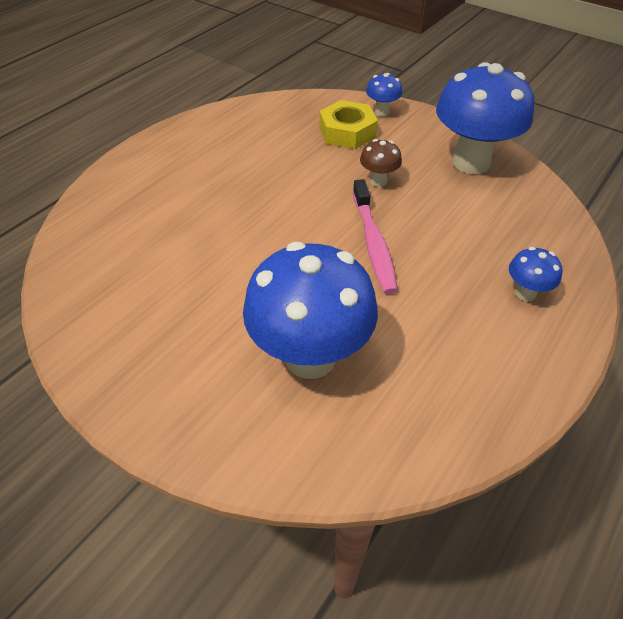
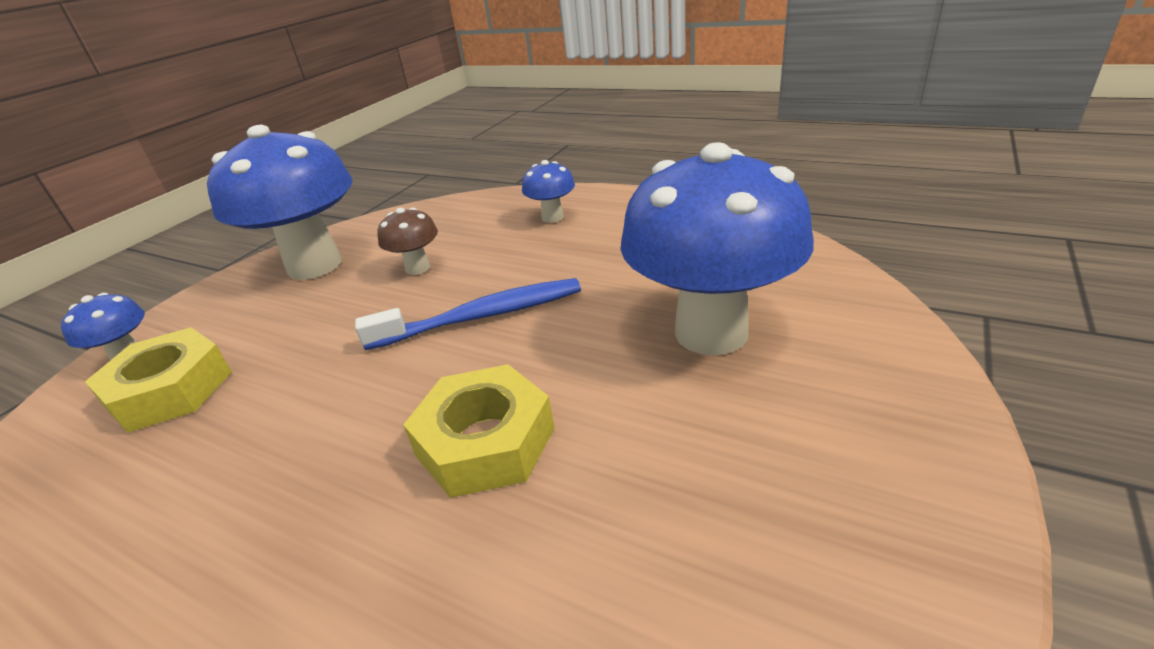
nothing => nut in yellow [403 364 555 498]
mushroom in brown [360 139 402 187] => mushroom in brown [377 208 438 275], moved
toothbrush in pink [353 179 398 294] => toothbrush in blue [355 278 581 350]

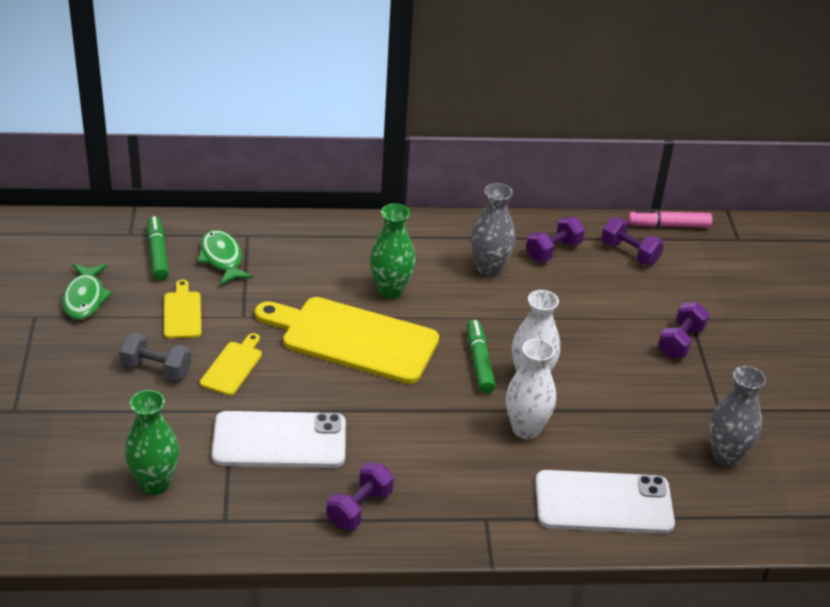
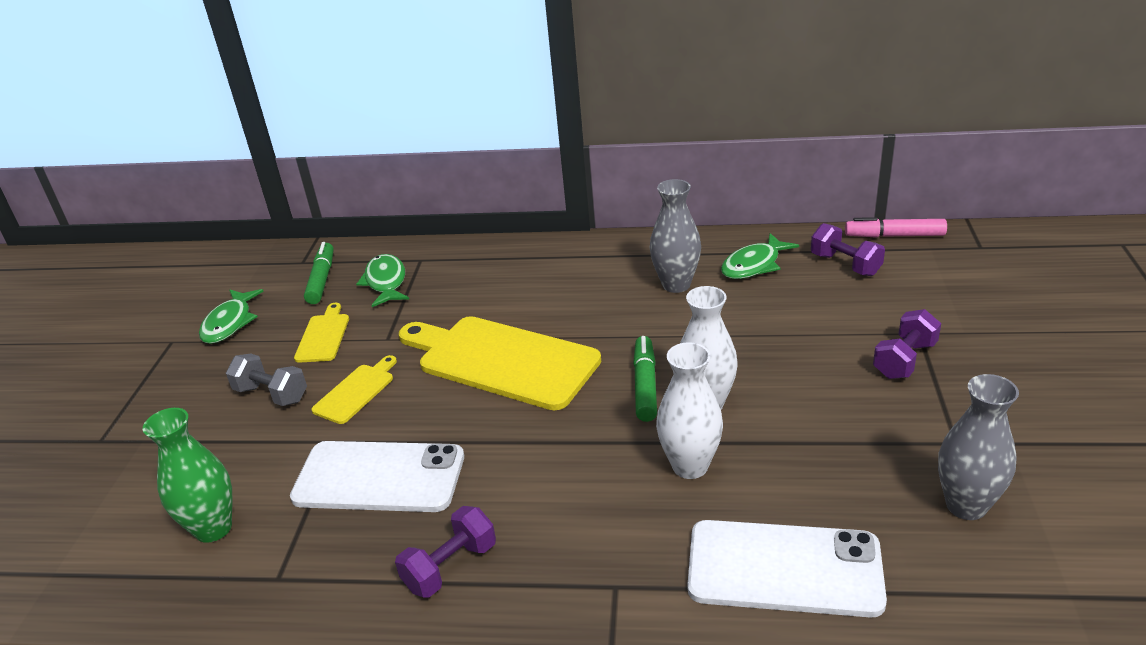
vase in green [370 204 416 299] => nothing
dumbbell in purple [526 217 585 262] => fish in green [721 233 799 279]

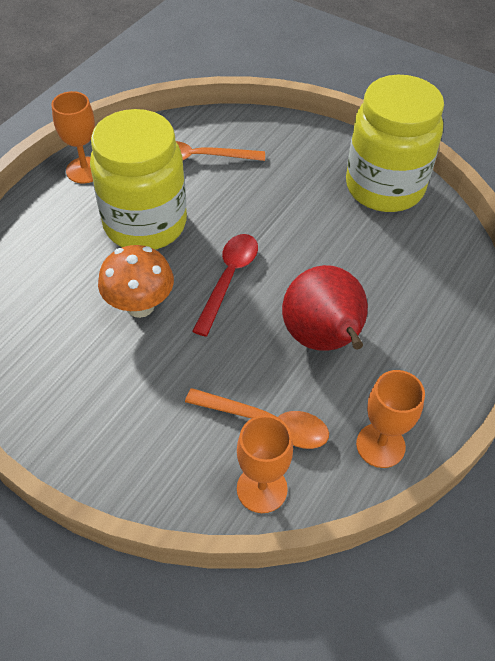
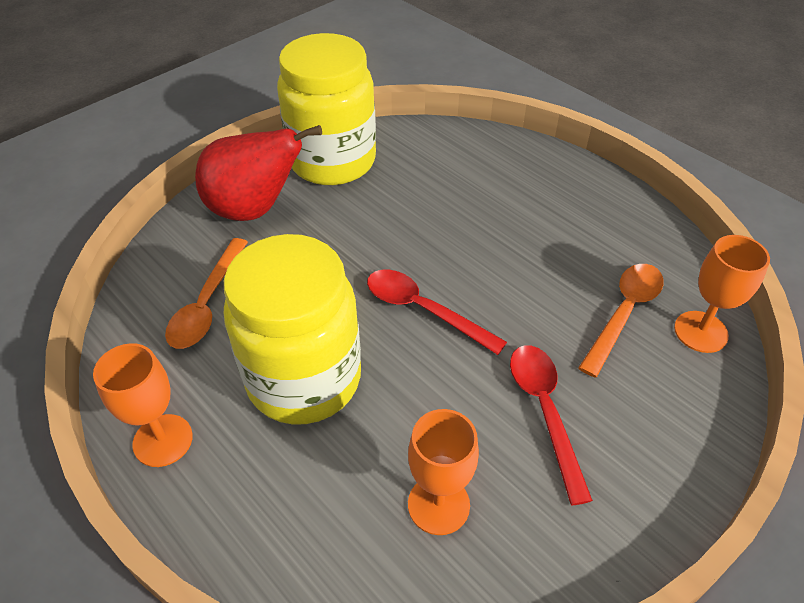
mushroom in orange [98 245 174 318] => nothing
nothing => spoon in red [510 345 593 505]
pear in red [282 265 368 351] => pear in red [195 125 322 221], moved
goblet in orange [356 370 425 468] => goblet in orange [408 409 479 535], moved

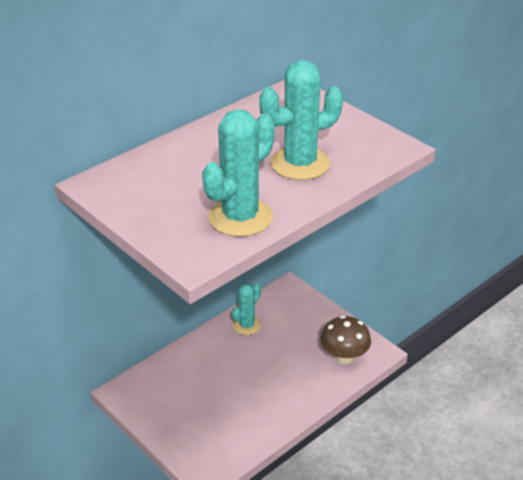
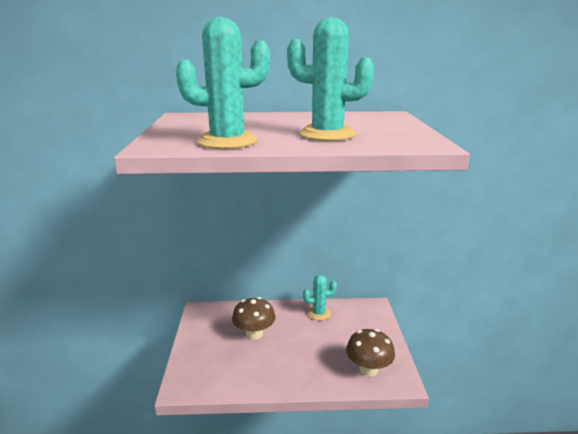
nothing => mushroom in brown [232 297 276 340]

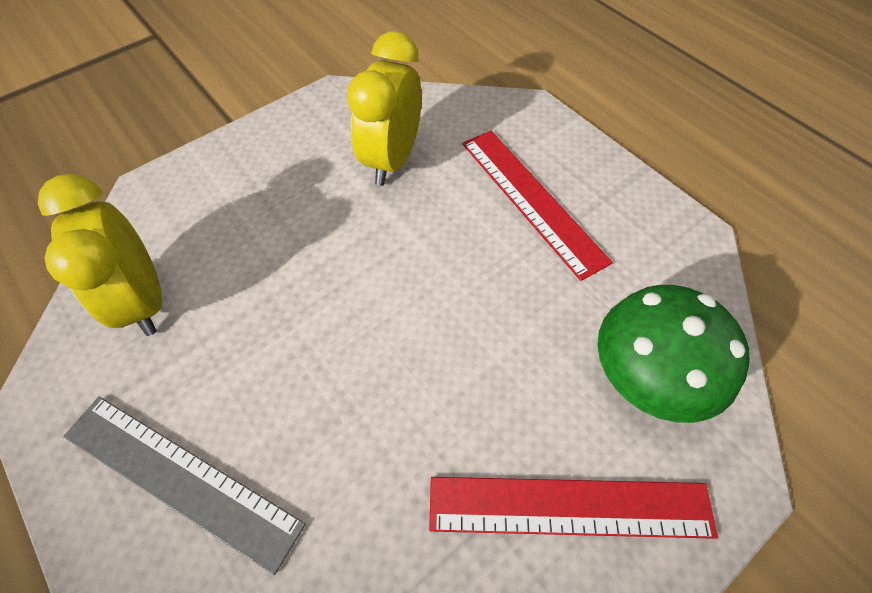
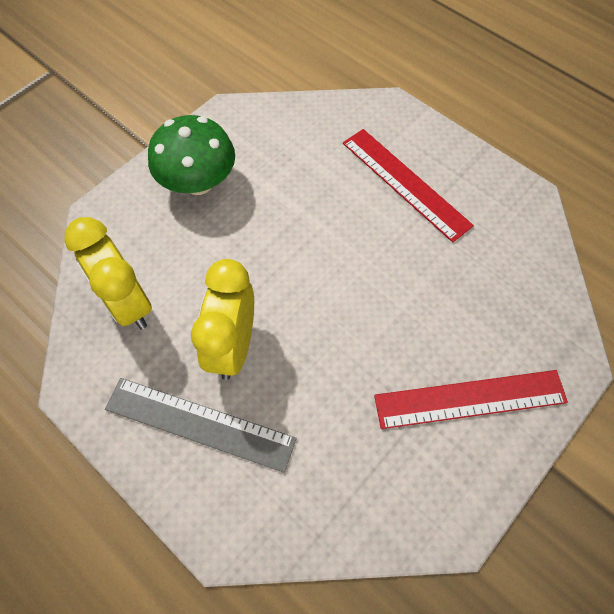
clock in yellow [347 31 422 186] => clock in yellow [191 259 254 380], moved
mushroom in green [597 285 750 423] => mushroom in green [148 115 235 195], moved

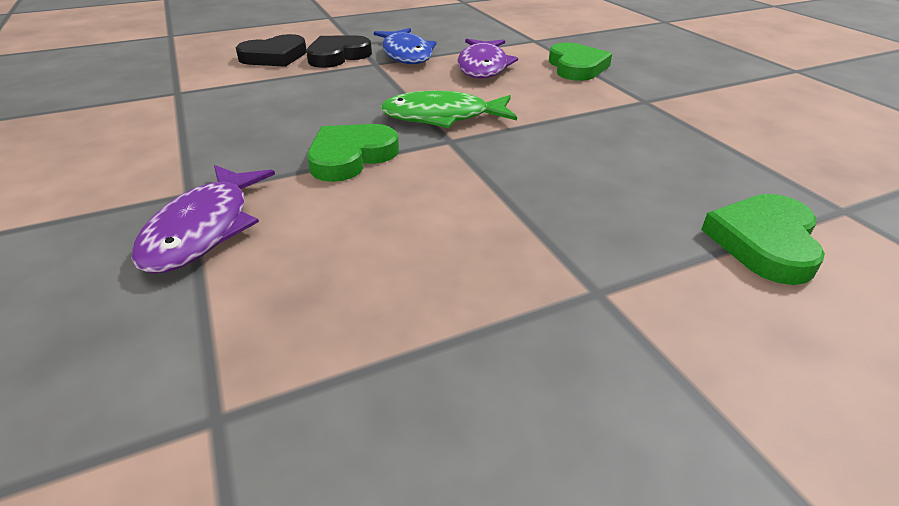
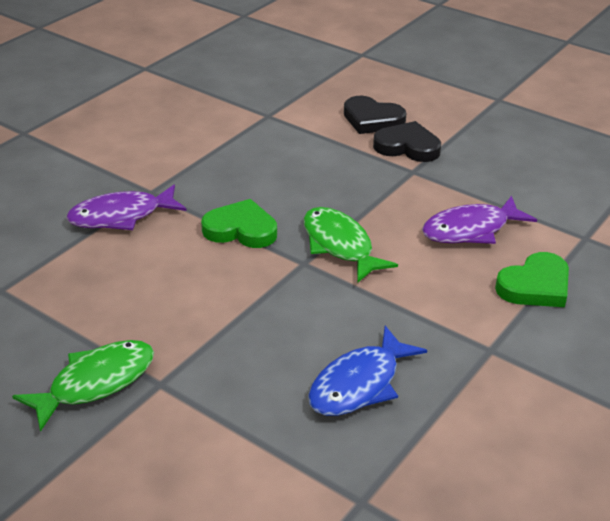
heart in green [701 194 825 285] => nothing
nothing => fish in green [12 340 154 432]
fish in blue [374 28 436 64] => fish in blue [308 326 427 416], moved

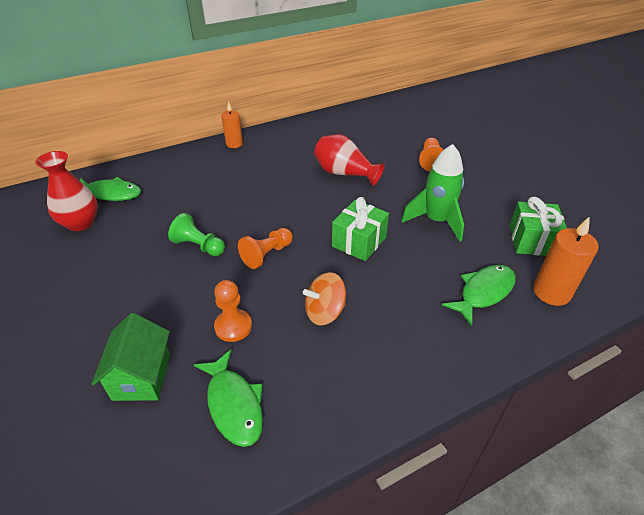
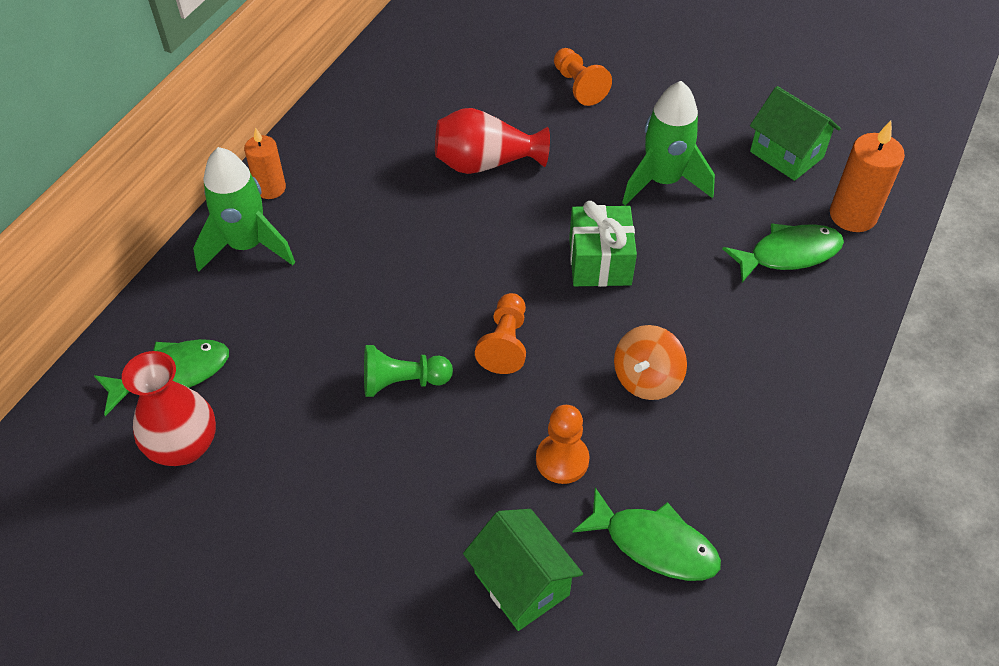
nothing => rocket in green [193 147 295 272]
gift in green [510 197 567 256] => house in green [750 86 841 181]
fish in green [442 265 516 326] => fish in green [722 223 844 283], 60 degrees clockwise

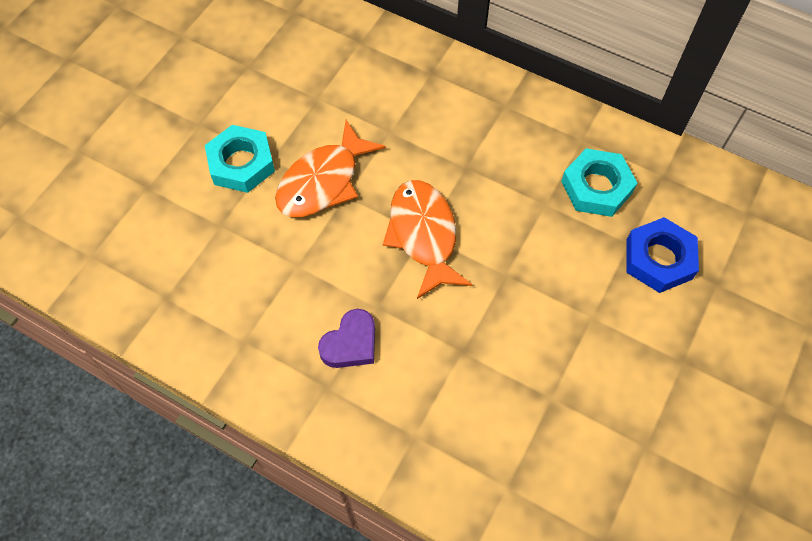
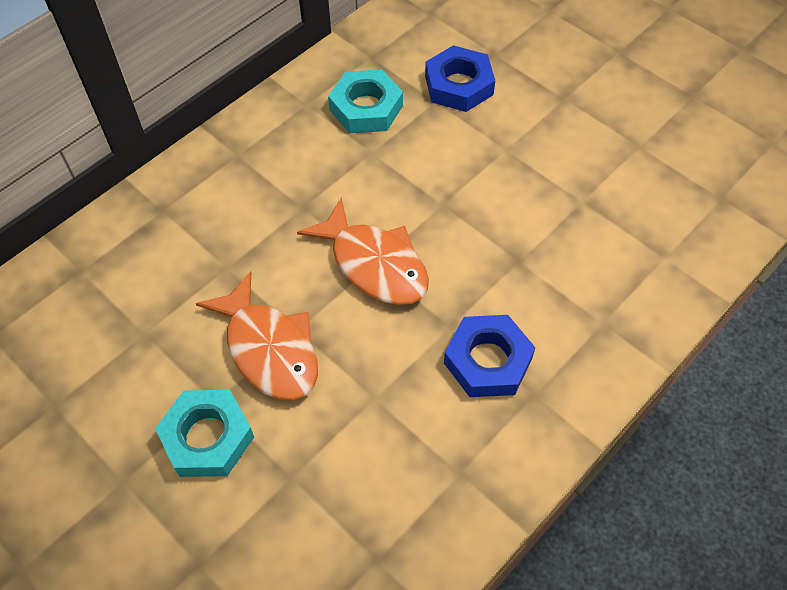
heart in purple [318 309 375 368] => nut in blue [444 315 536 397]
fish in orange [383 180 472 299] => fish in orange [297 197 429 305], 135 degrees counterclockwise

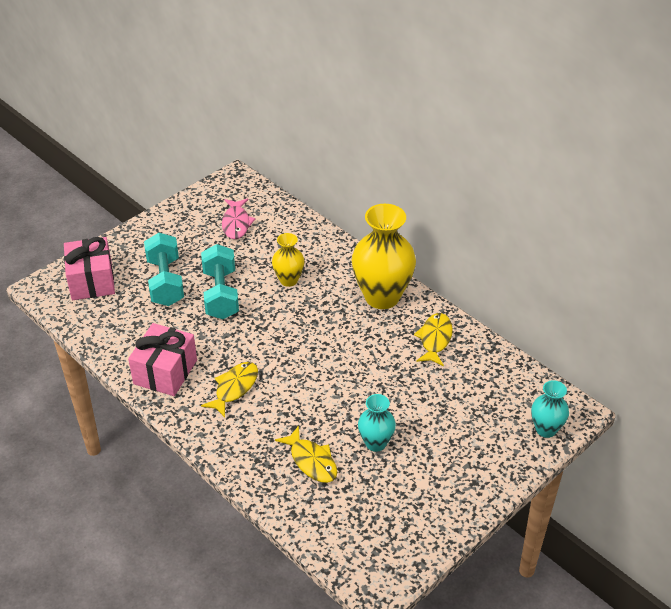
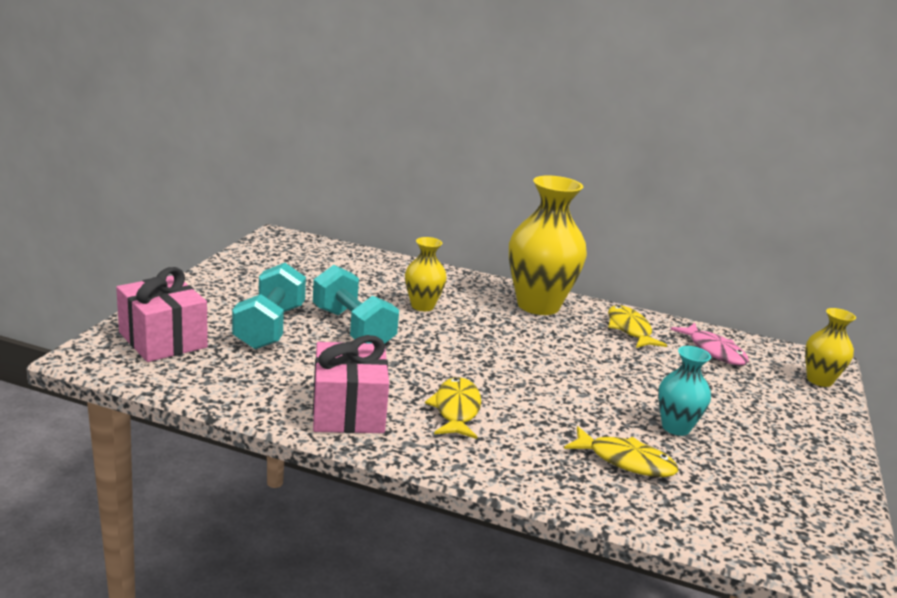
fish in pink [222 199 256 239] => fish in pink [670 323 749 365], moved
vase in turquoise [531 380 569 438] => vase in yellow [805 308 856 387]
dumbbell in turquoise [144 233 184 306] => dumbbell in turquoise [232 263 306 349], 45 degrees clockwise

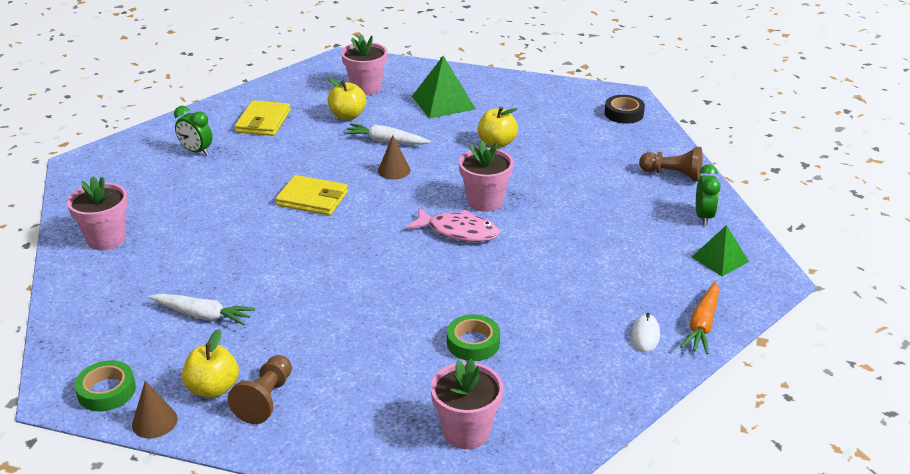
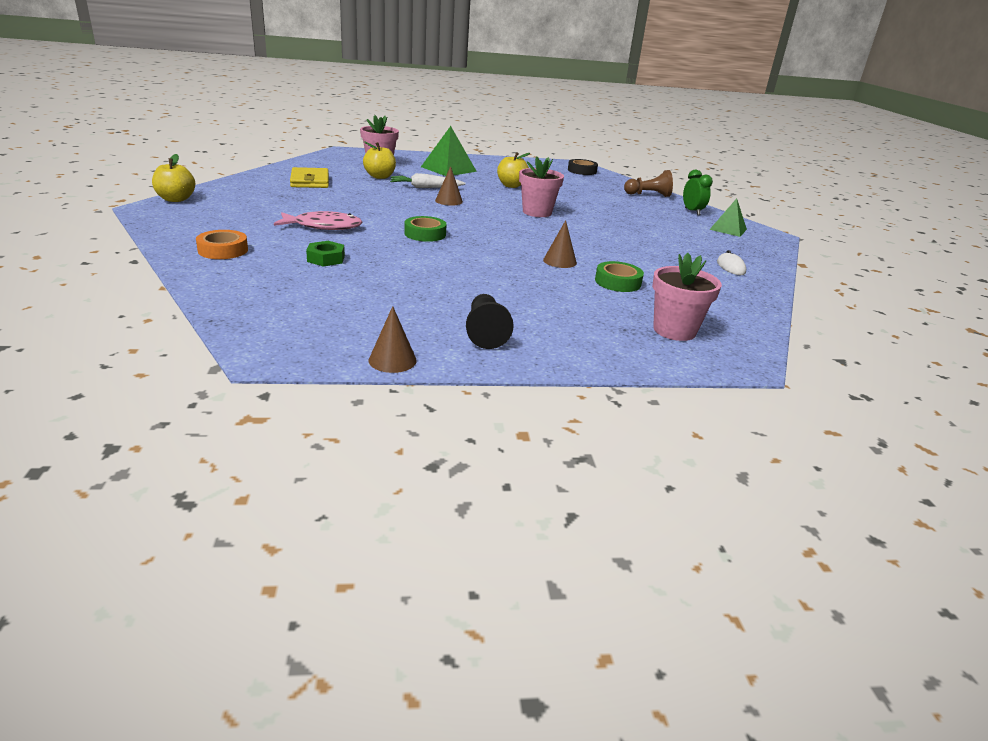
carrot in white [148 294 255 326] => nothing
clock in green [174 106 212 156] => nothing
wallet in yellow [276 175 348 215] => nothing
carrot in orange [680 282 719 354] => nothing
nothing => nut in green [306 241 345 267]
nothing => cone in brown [543 220 577 268]
tape in green [74 360 136 411] => tape in green [404 216 447 242], moved
apple in yellow [182 329 239 398] => apple in yellow [152 154 195 202], moved
fish in pink [406 208 500 242] => fish in pink [274 211 363 230], moved
flower pot in pink [67 176 128 250] => tape in orange [196 230 248 259]
pawn in brown [228 355 292 424] => pawn in black [466 294 514 349]

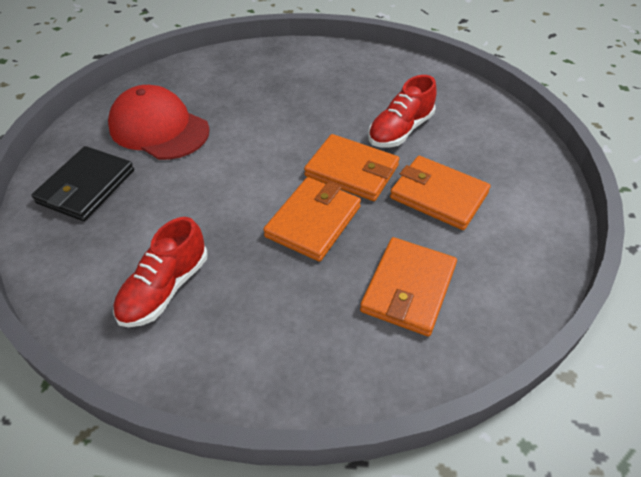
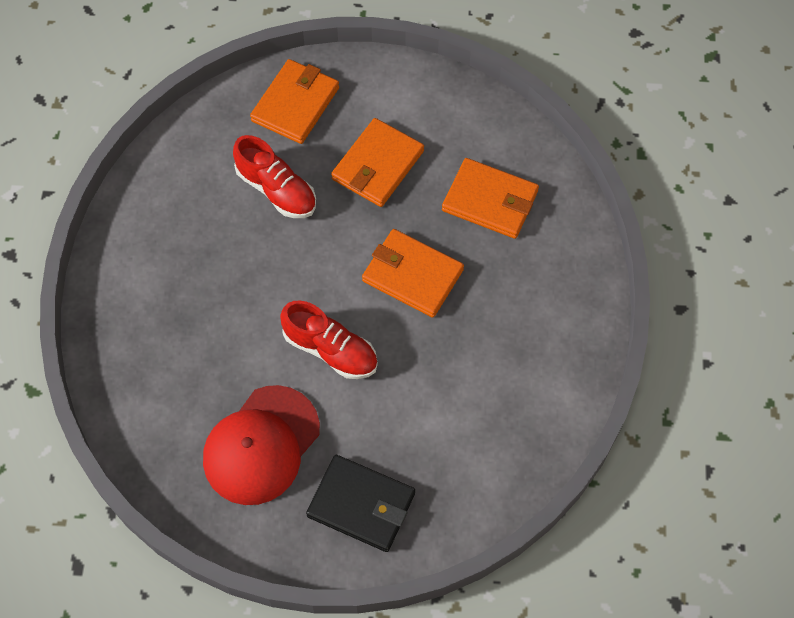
shoe in red [113 217 208 327] => shoe in red [280 301 378 379], moved
wallet in orange [304 134 400 201] => wallet in orange [250 59 339 144], moved

